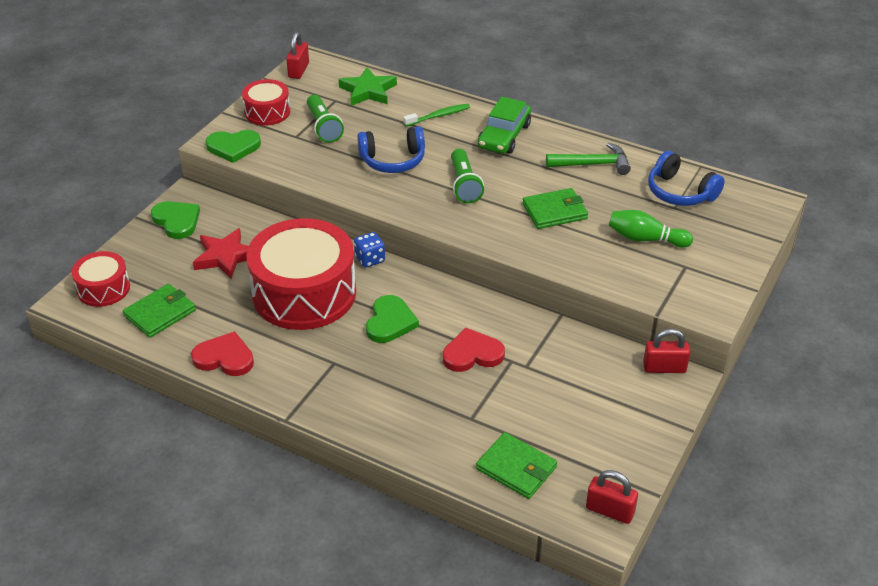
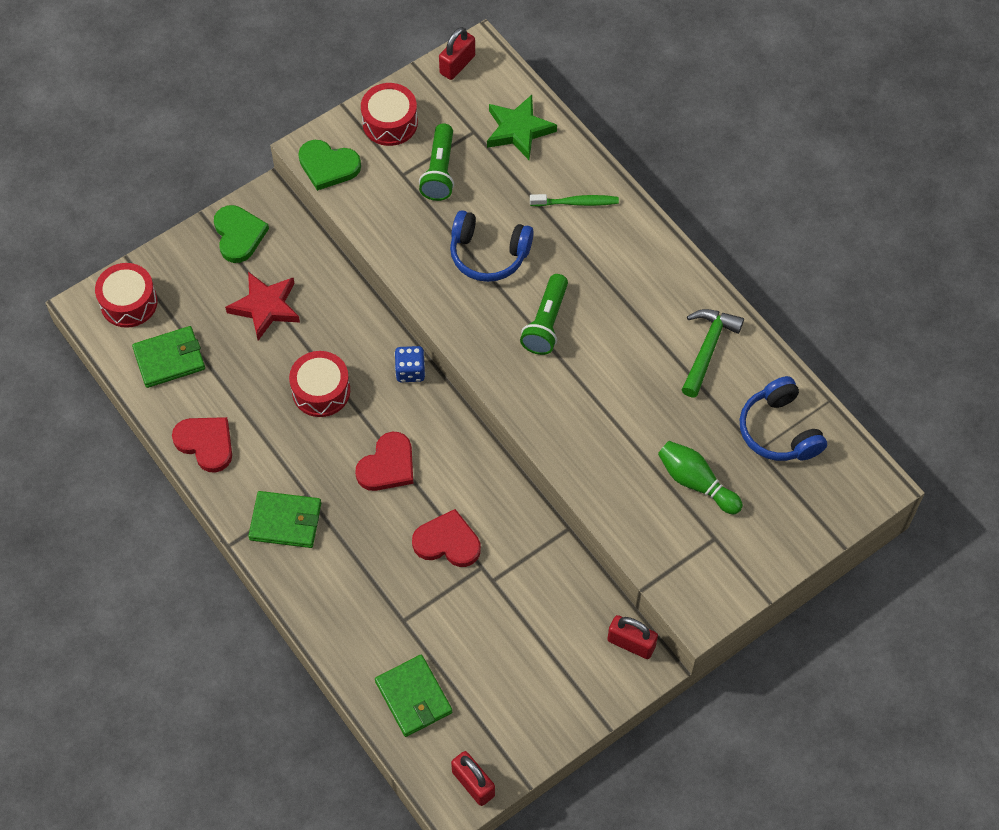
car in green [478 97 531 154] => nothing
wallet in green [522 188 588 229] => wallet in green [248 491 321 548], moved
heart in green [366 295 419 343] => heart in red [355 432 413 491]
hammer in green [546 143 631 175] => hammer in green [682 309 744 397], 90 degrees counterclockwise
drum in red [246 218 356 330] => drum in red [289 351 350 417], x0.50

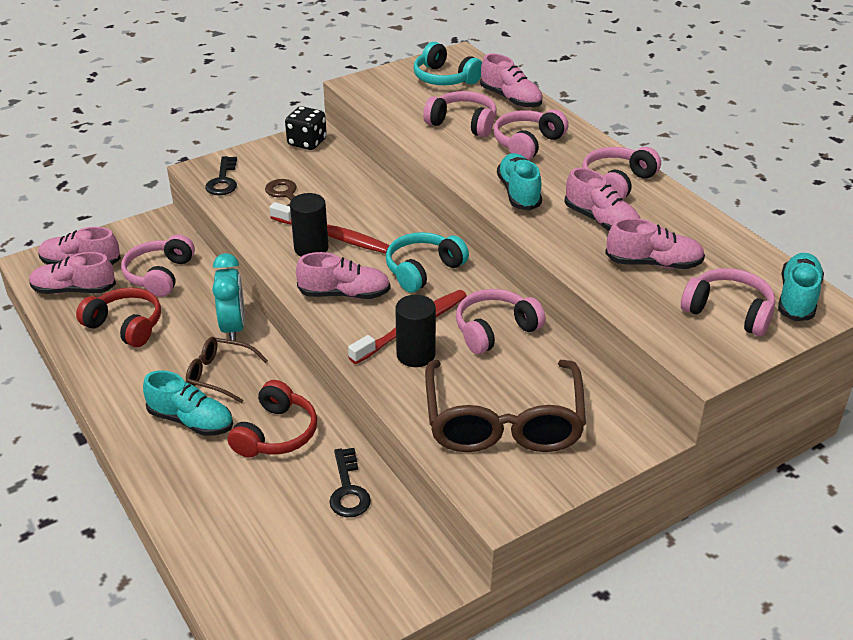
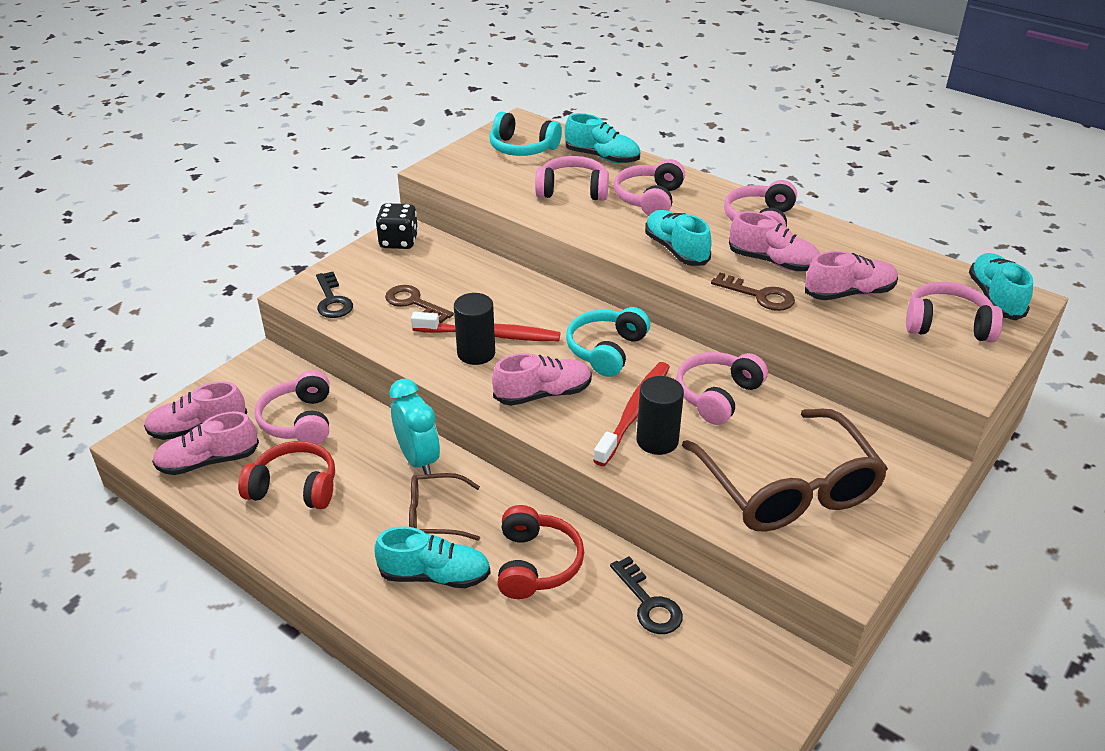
nothing => key in brown [711 273 795 311]
shoe in pink [480 54 543 108] => shoe in turquoise [565 113 640 164]

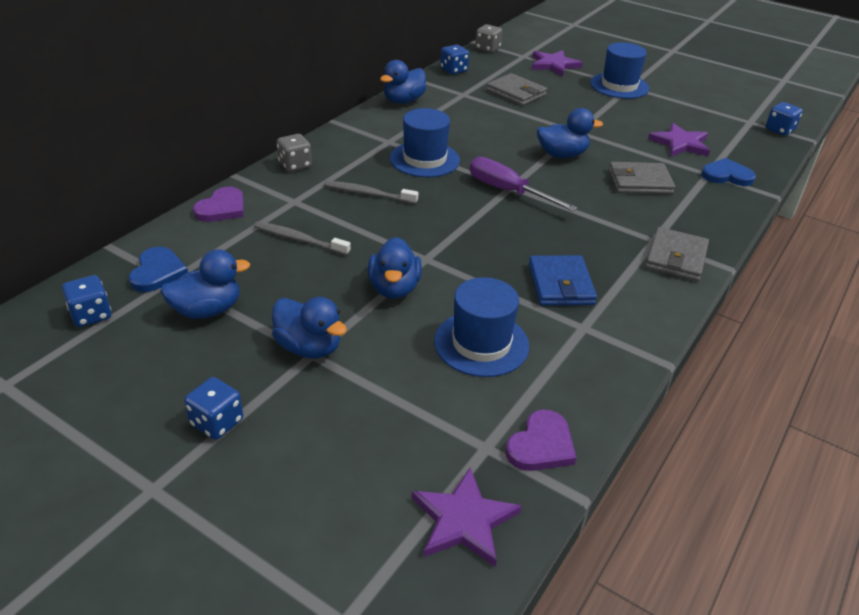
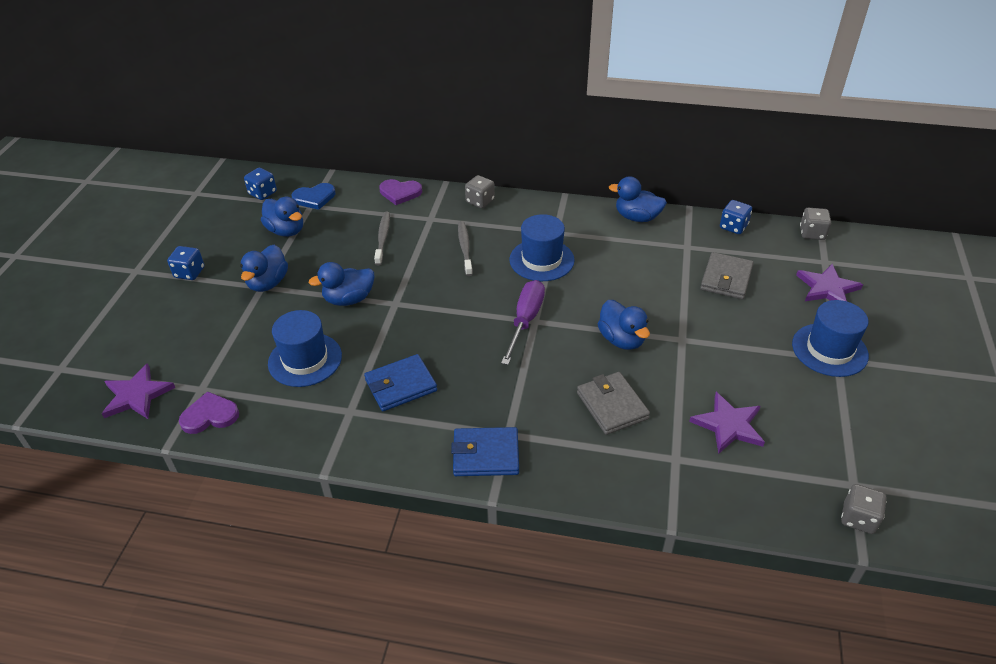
heart in blue [701 158 756 186] => nothing
wallet in grey [645 227 709 281] => wallet in blue [451 427 519 476]
dice in blue [766 102 803 136] => dice in grey [841 484 887 534]
heart in purple [506 410 576 471] => heart in purple [179 391 239 434], 150 degrees clockwise

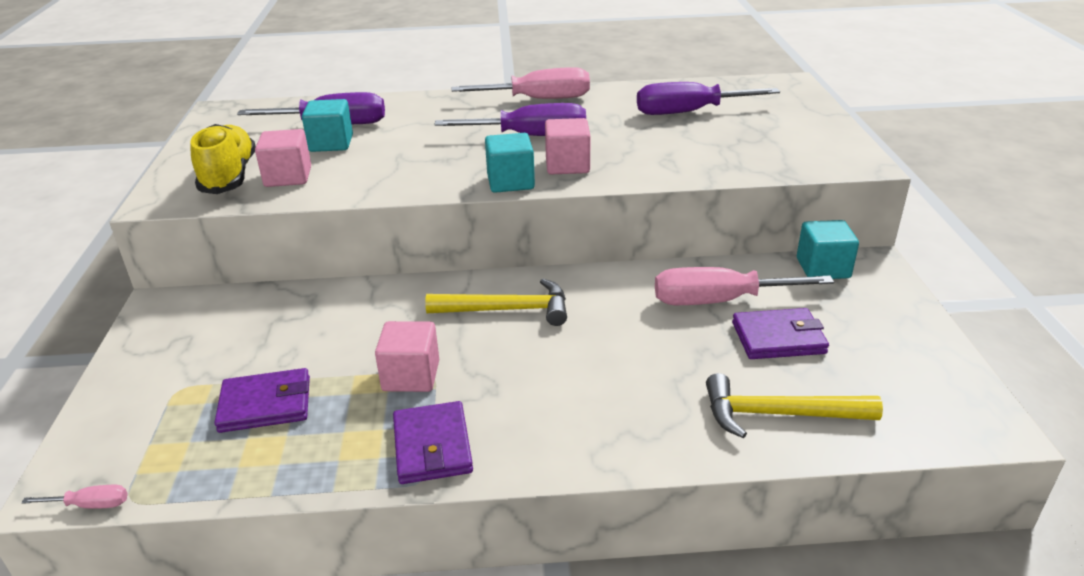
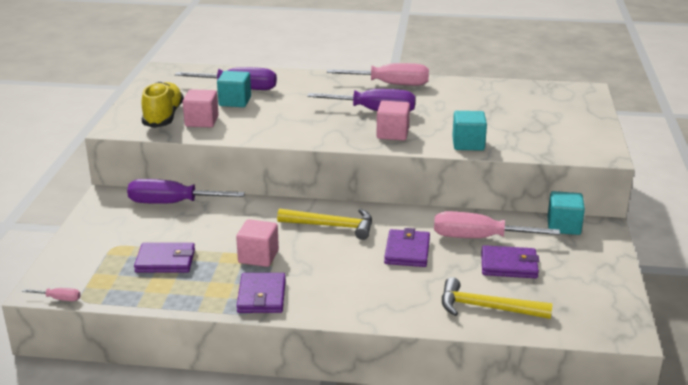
nothing => wallet in purple [384 228 430 267]
cube in turquoise [485 133 535 193] => cube in turquoise [452 111 487 151], moved
screwdriver in purple [637 82 780 115] => screwdriver in purple [127 179 245 204], moved

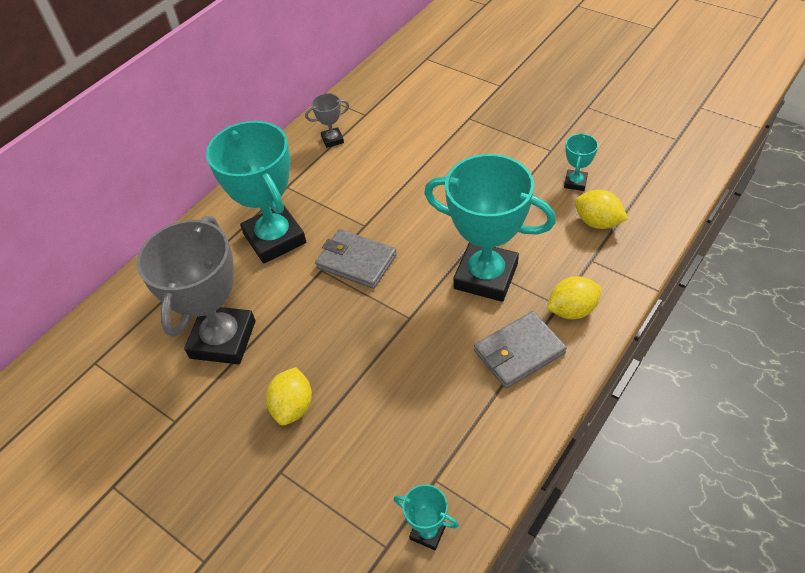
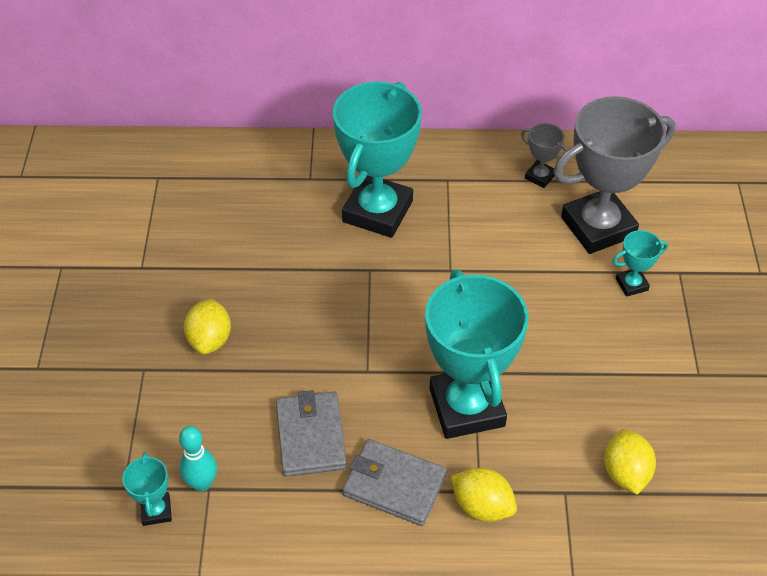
nothing => bowling pin in turquoise [179 426 217 492]
trophy in grey [136 216 256 365] => trophy in grey [553 96 675 254], moved
wallet in grey [315 229 397 289] => wallet in grey [276 390 347 477], moved
trophy in turquoise [564 133 598 191] => trophy in turquoise [613 230 668 297], moved
lemon in yellow [266 367 312 425] => lemon in yellow [184 299 231 354], 60 degrees counterclockwise

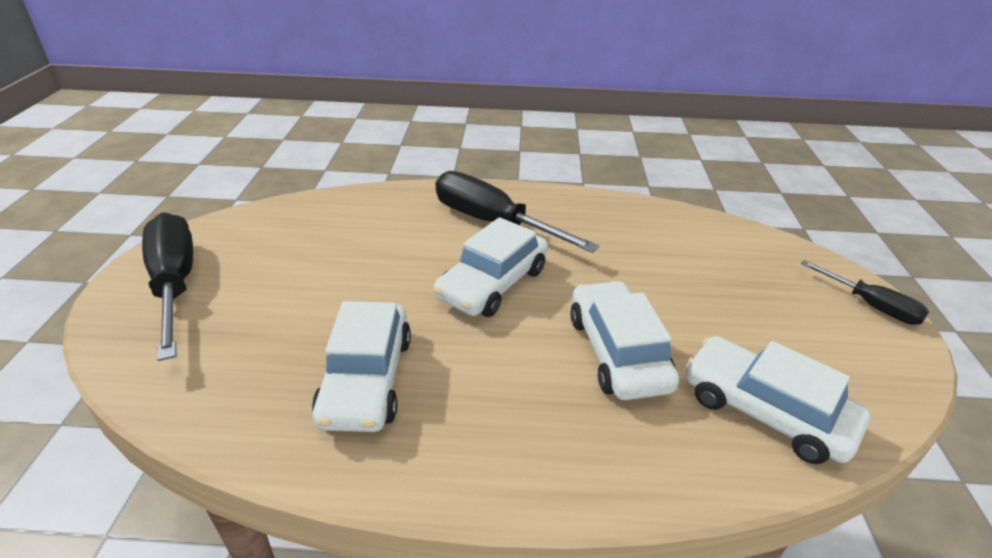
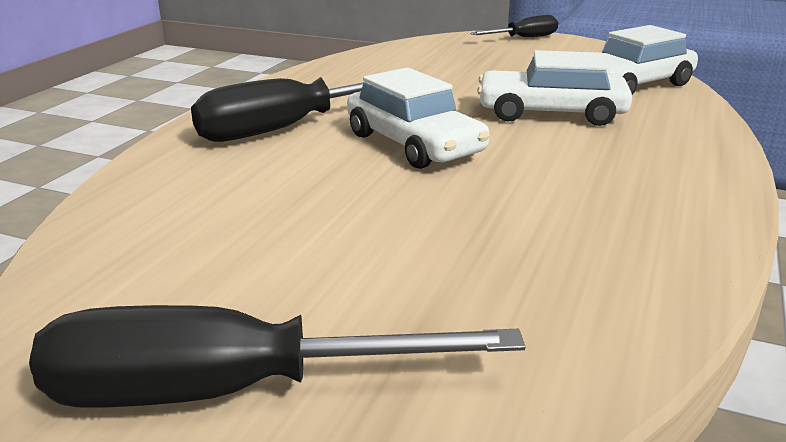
car in white [312 301 411 432] => nothing

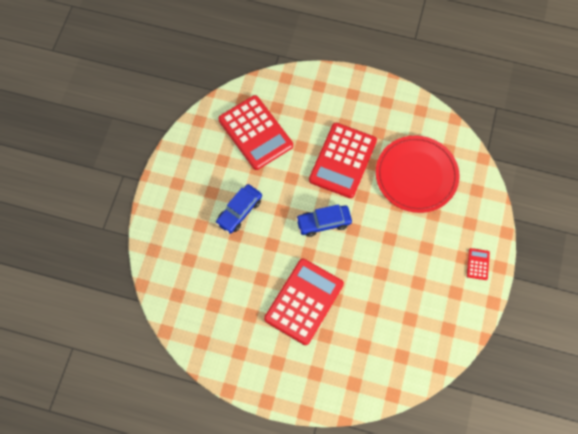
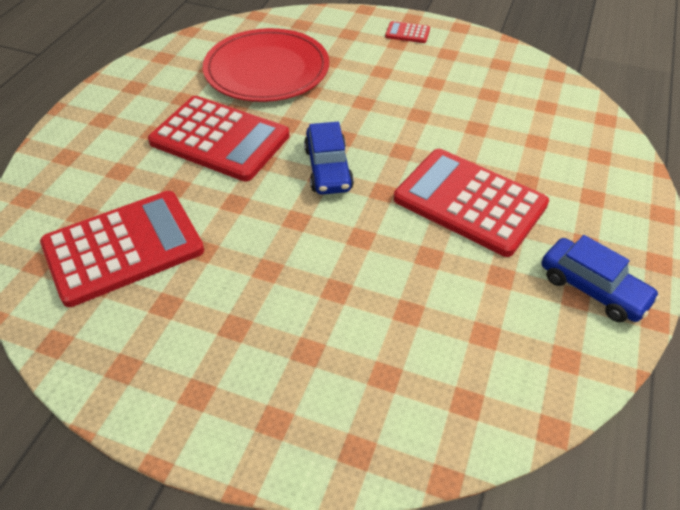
car in blue [216 184 262 234] => car in blue [541 235 660 322], moved

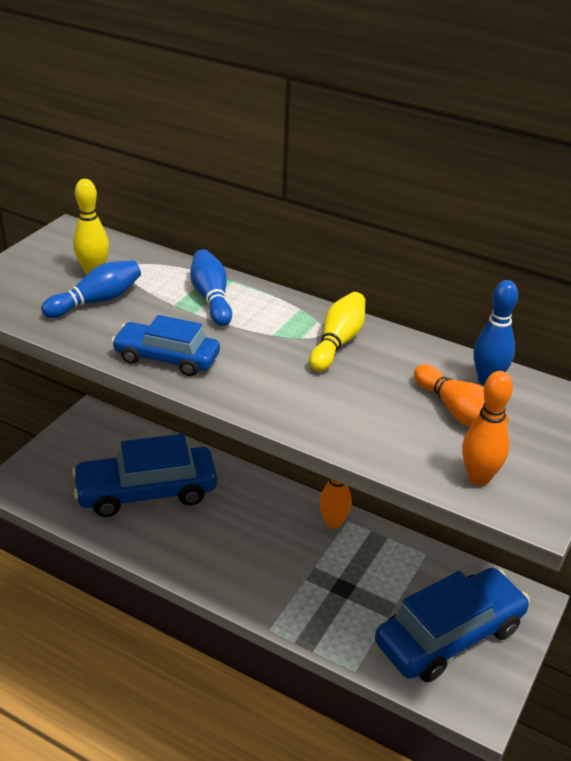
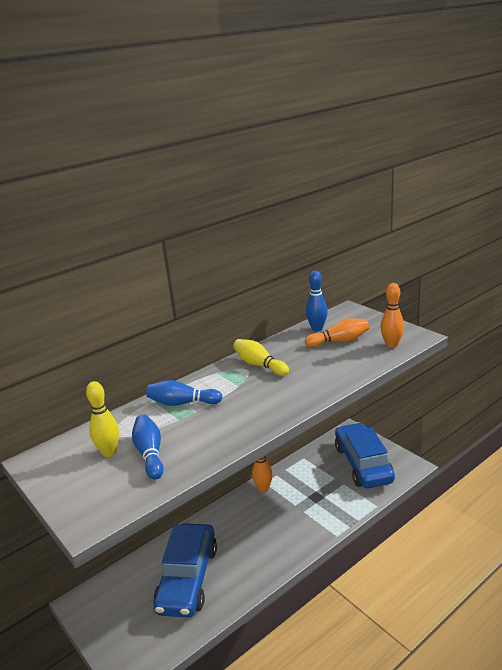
car in blue [112 315 220 376] => nothing

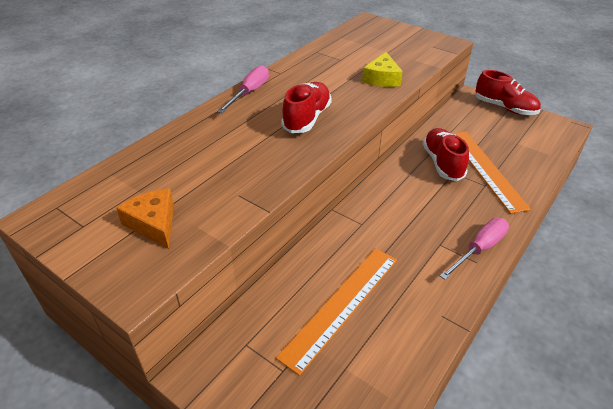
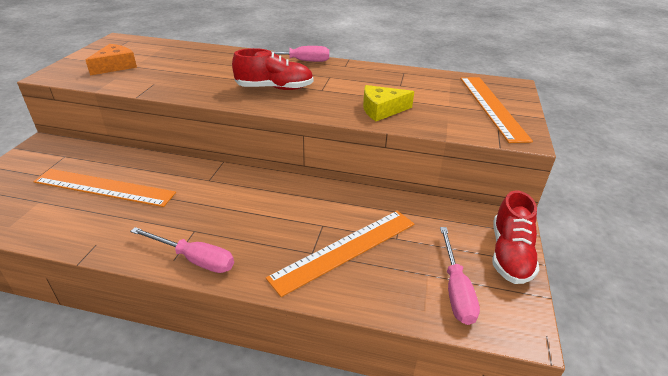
shoe in red [423 128 469 181] => nothing
nothing => screwdriver in pink [440 227 480 325]
nothing => ruler in orange [460 77 533 143]

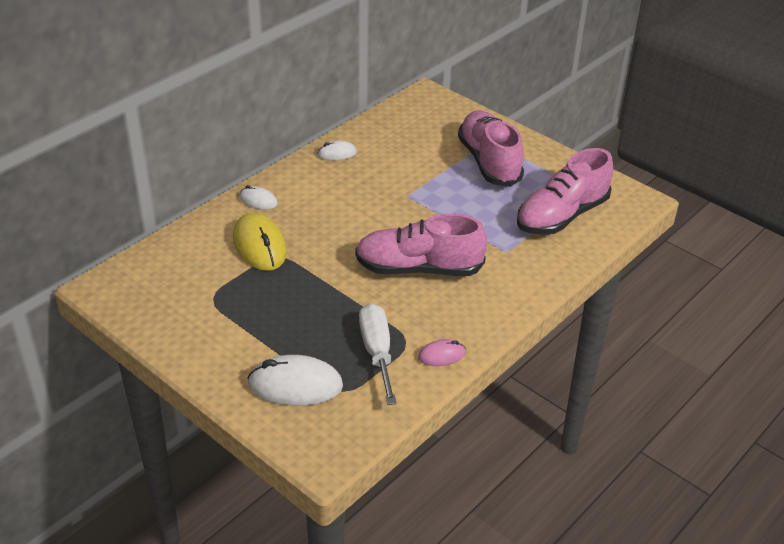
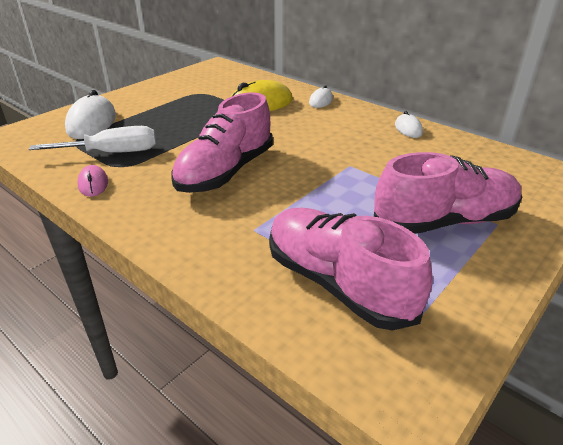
shoe in pink [355 213 487 276] => shoe in pink [172 92 273 193], 150 degrees counterclockwise

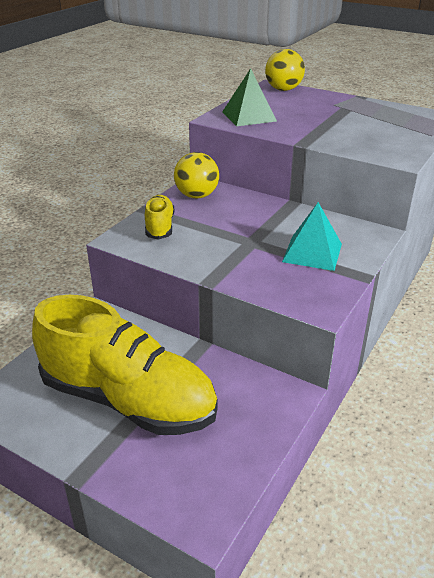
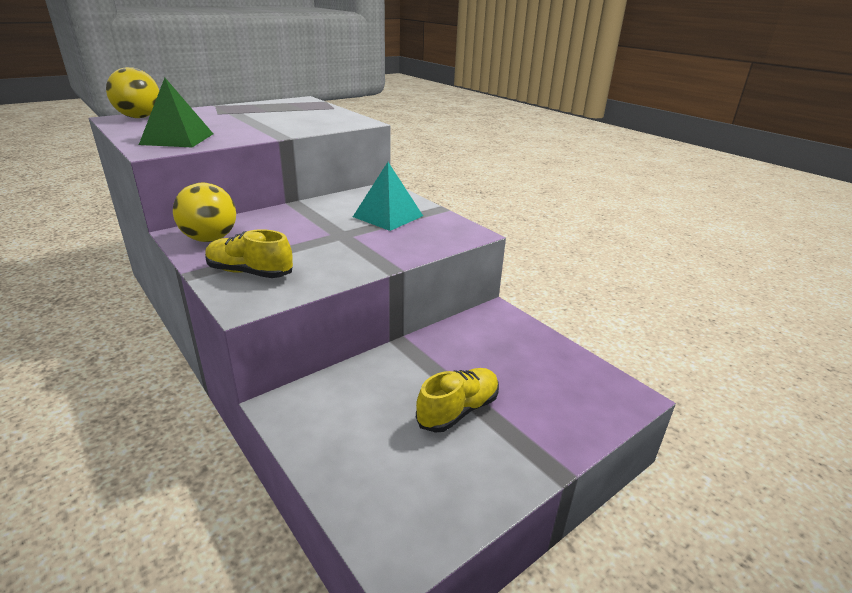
shoe in yellow [32 295 218 435] => shoe in yellow [416 368 499 433], x0.45

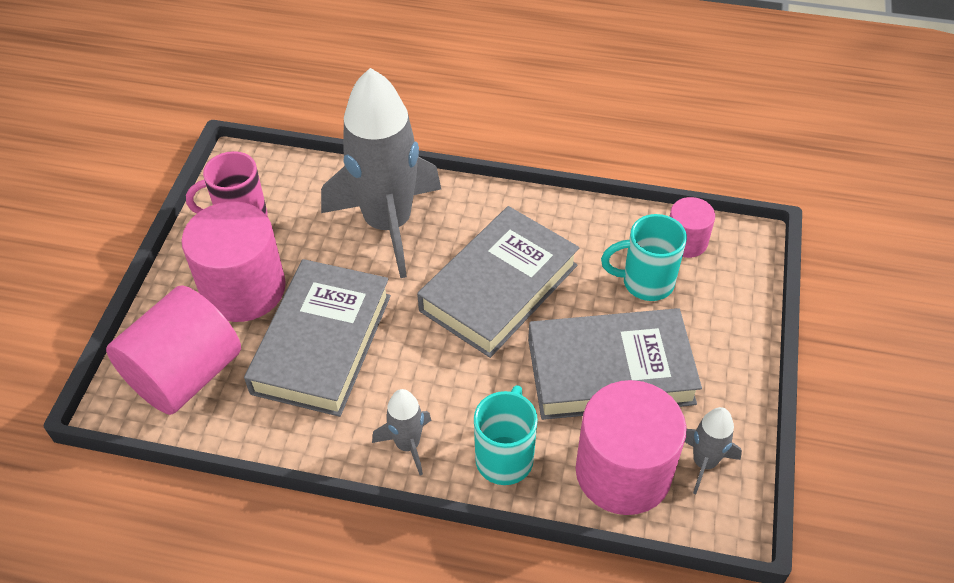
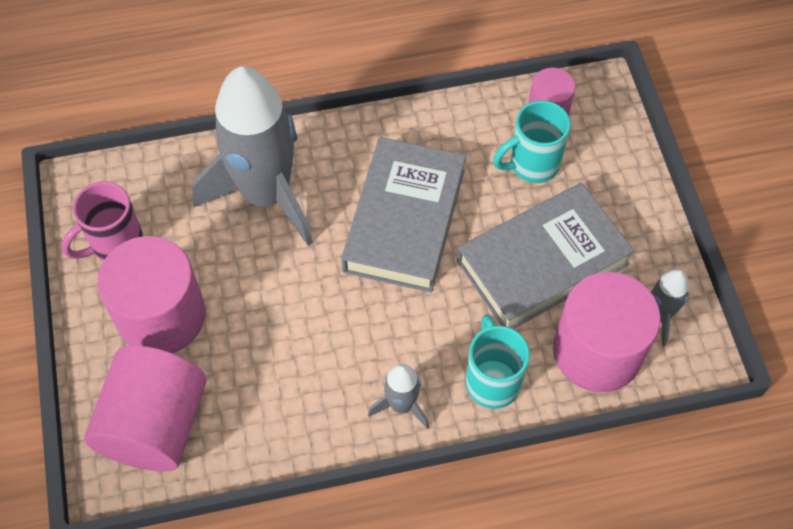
book in grey [244 259 391 417] => nothing

